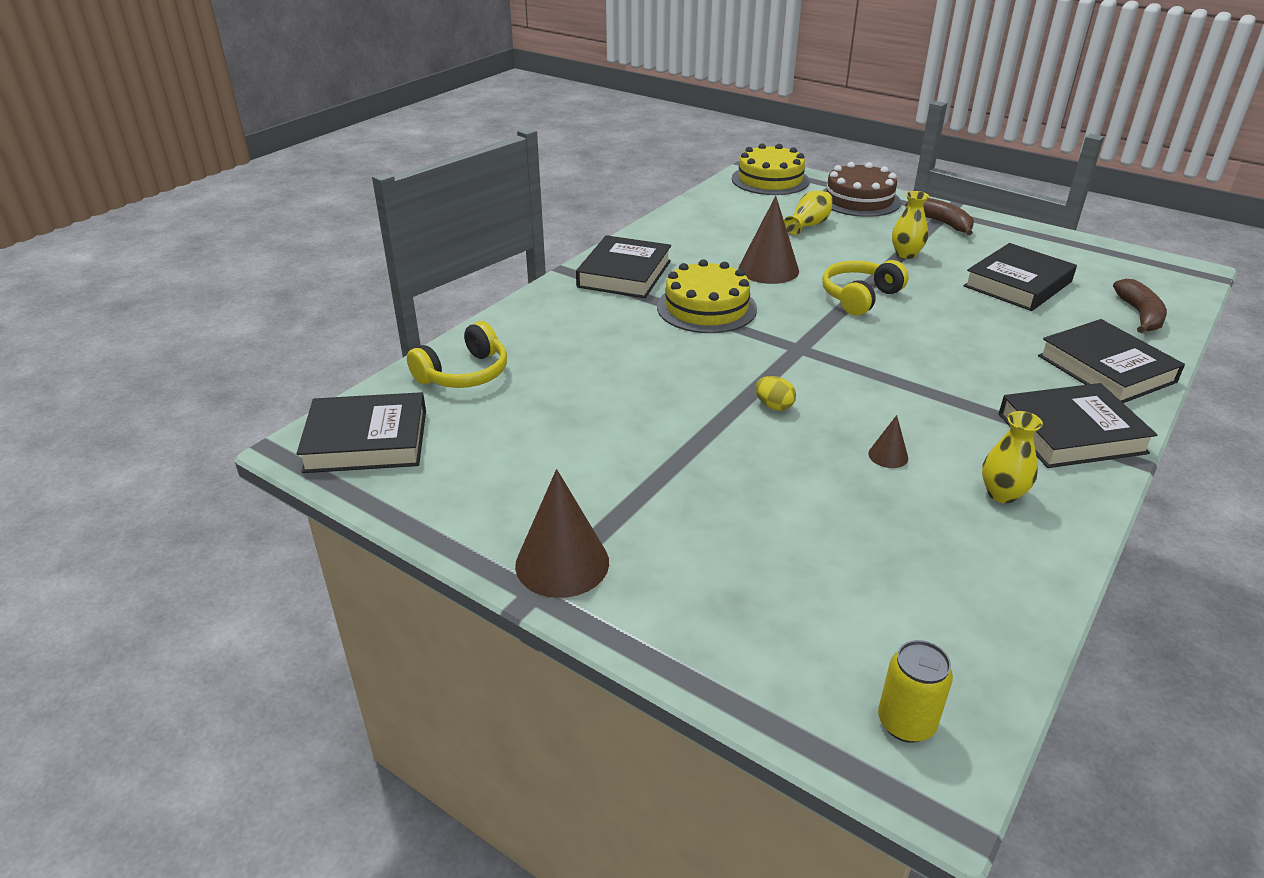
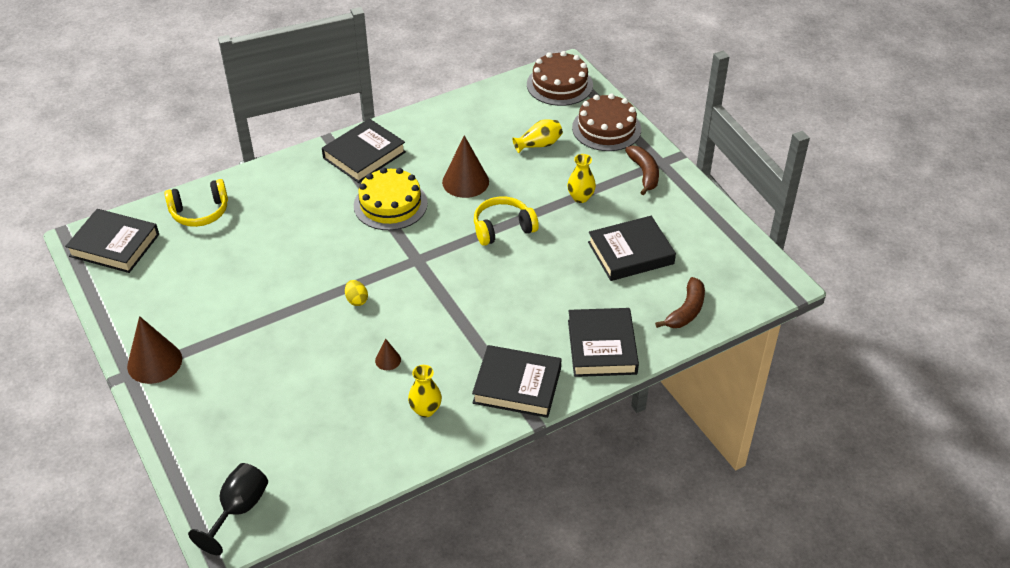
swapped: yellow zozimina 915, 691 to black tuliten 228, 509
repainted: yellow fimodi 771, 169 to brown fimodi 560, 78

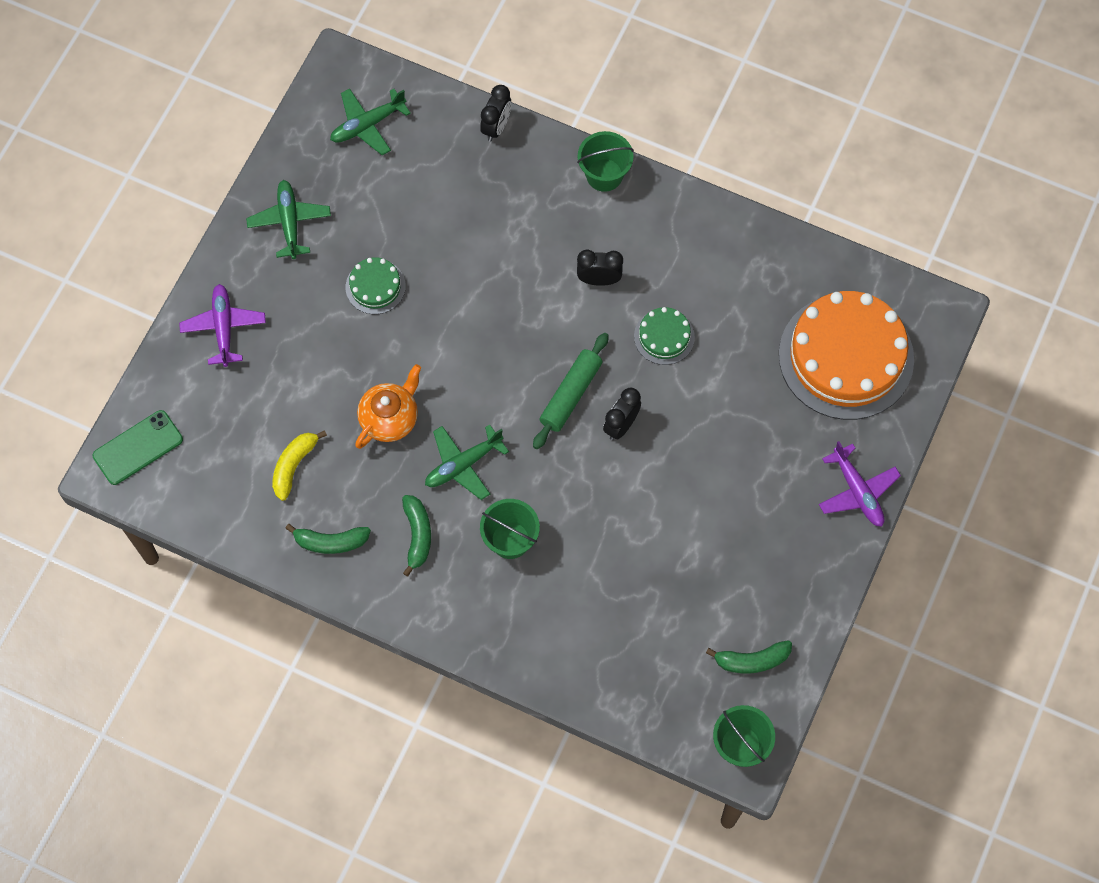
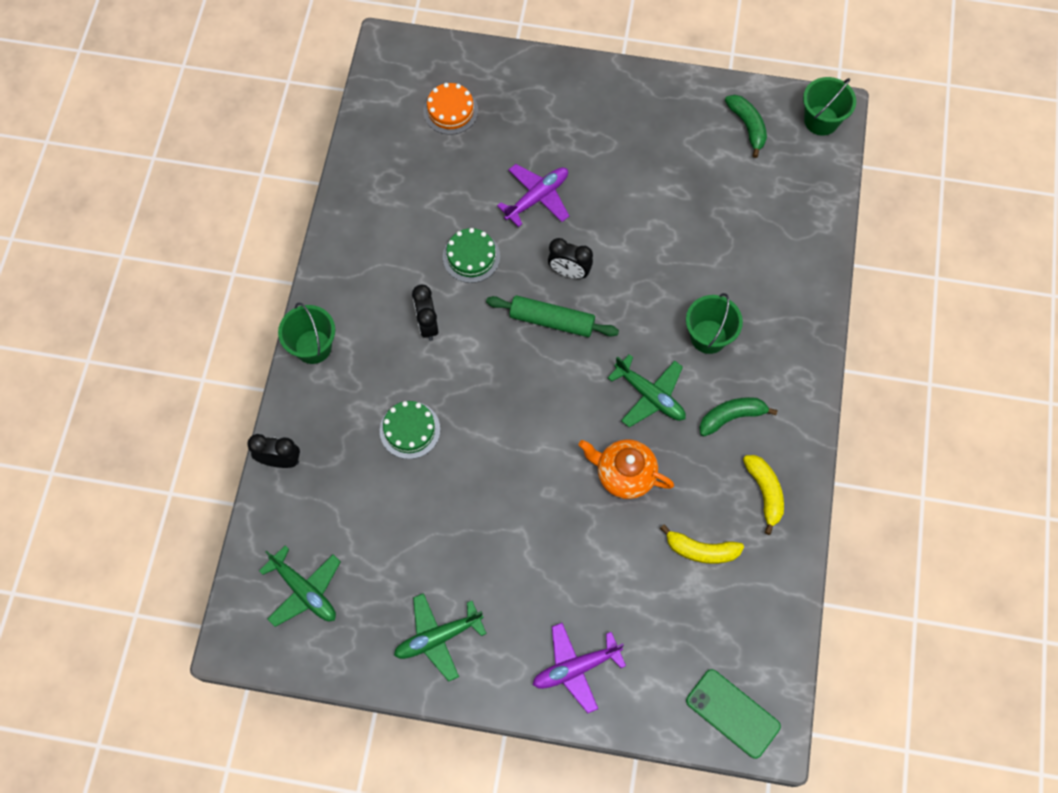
shifted: green fimodi 376, 285 to 410, 430; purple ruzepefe 860, 484 to 533, 195
repainted: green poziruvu 328, 539 to yellow poziruvu 763, 495
scaled: orange fimodi 846, 355 = 450, 109 x0.45

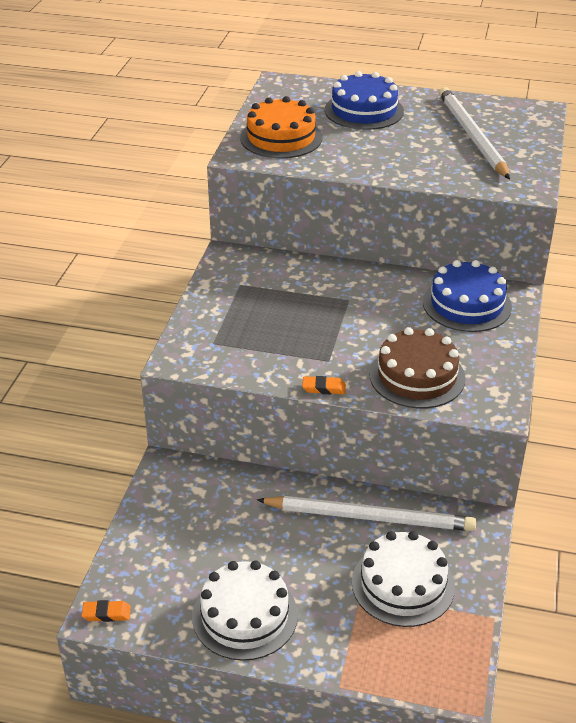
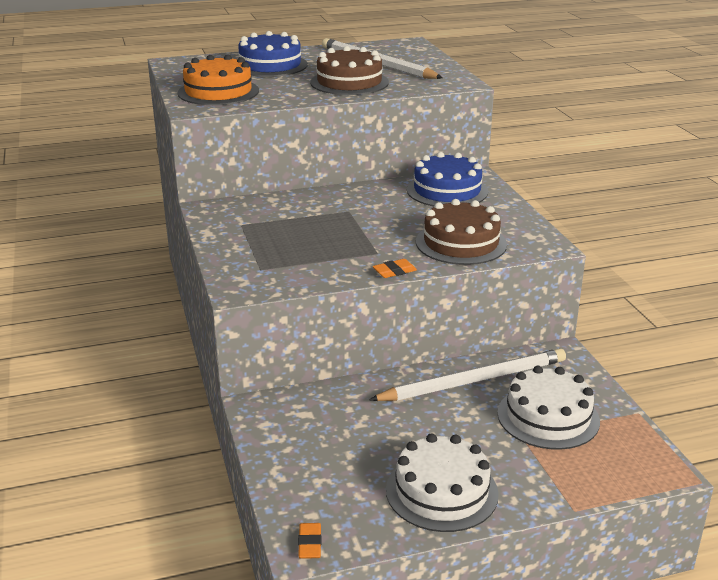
new: brown fimodi 349, 70
rotated: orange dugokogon 106, 611 = 310, 541 60 degrees counterclockwise

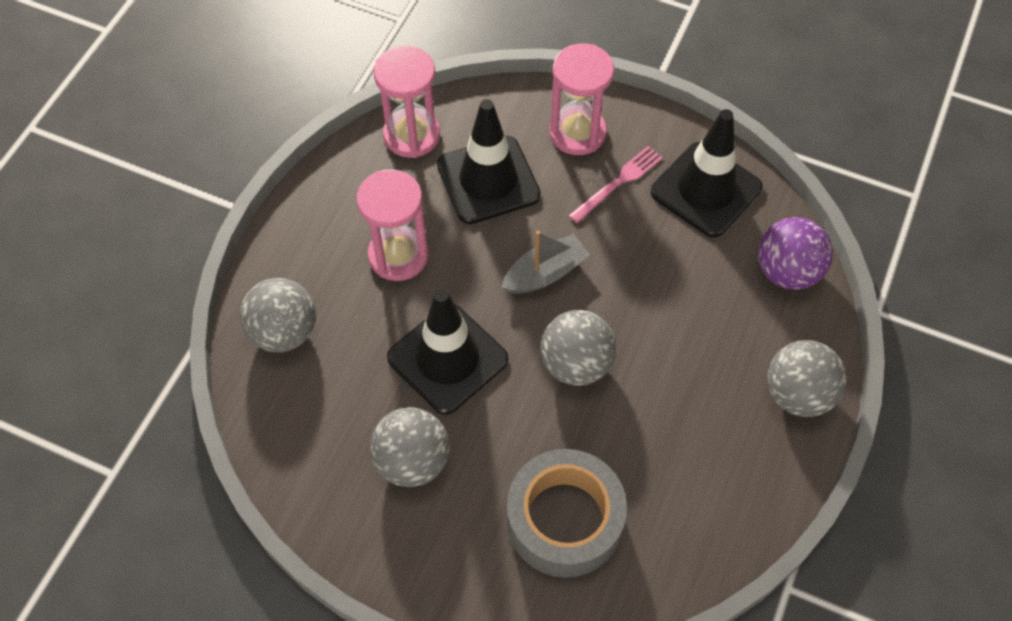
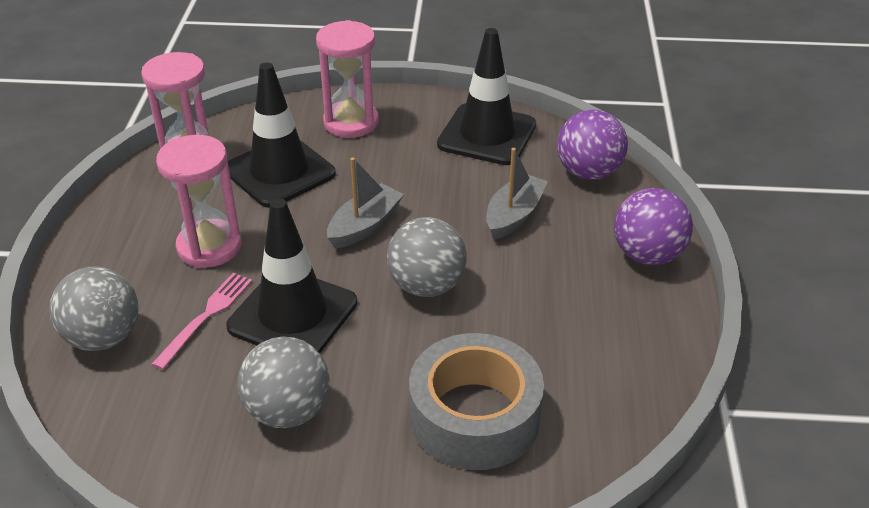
new: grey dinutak 517, 194
shifted: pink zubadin 615, 184 to 201, 321
repainted: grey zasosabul 807, 378 to purple zasosabul 653, 226

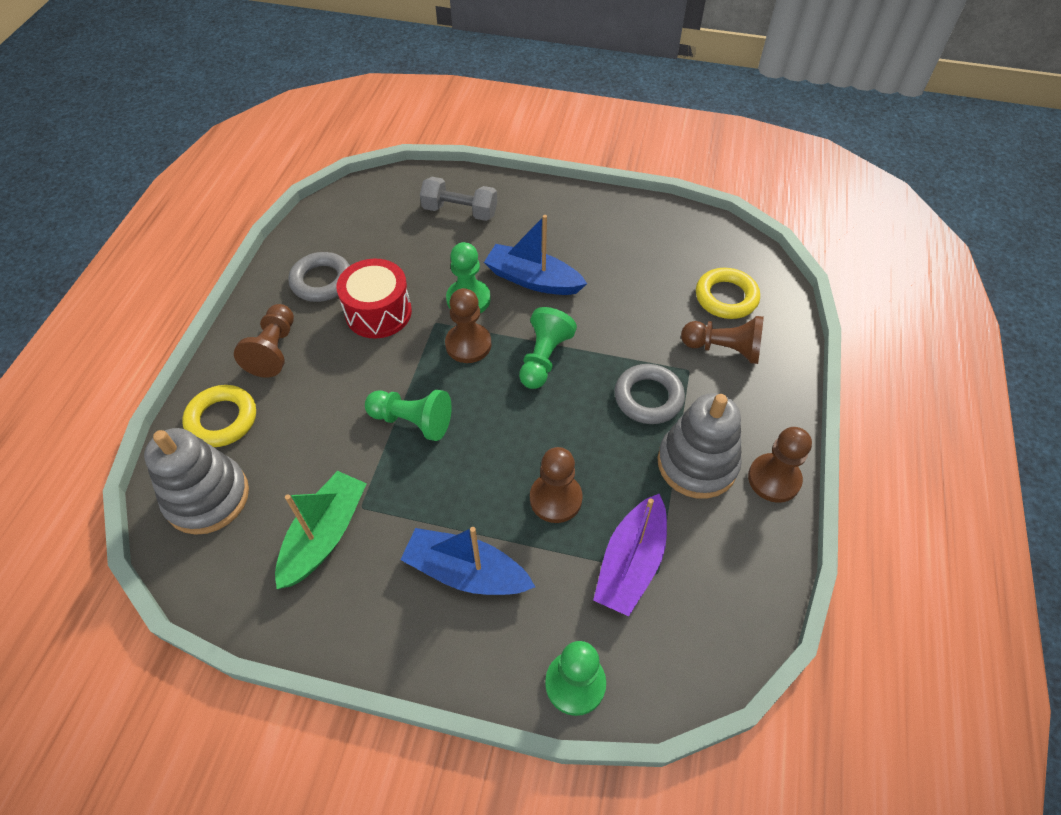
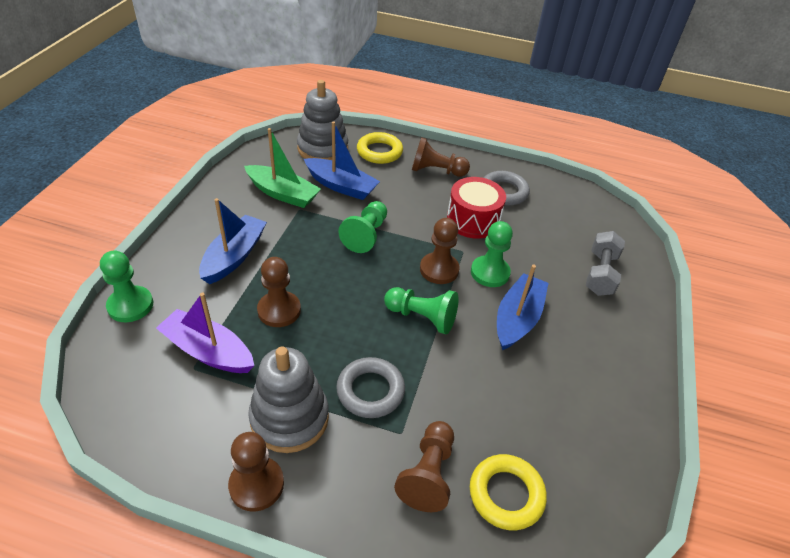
new: blue dinutak 342, 160

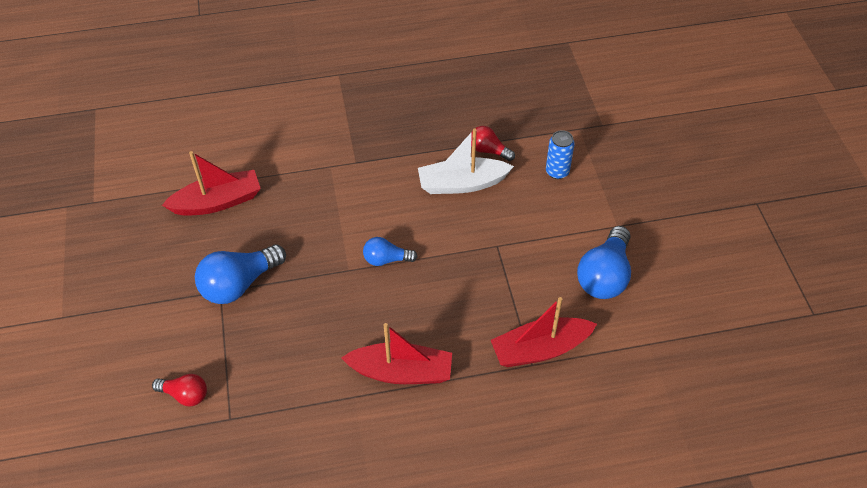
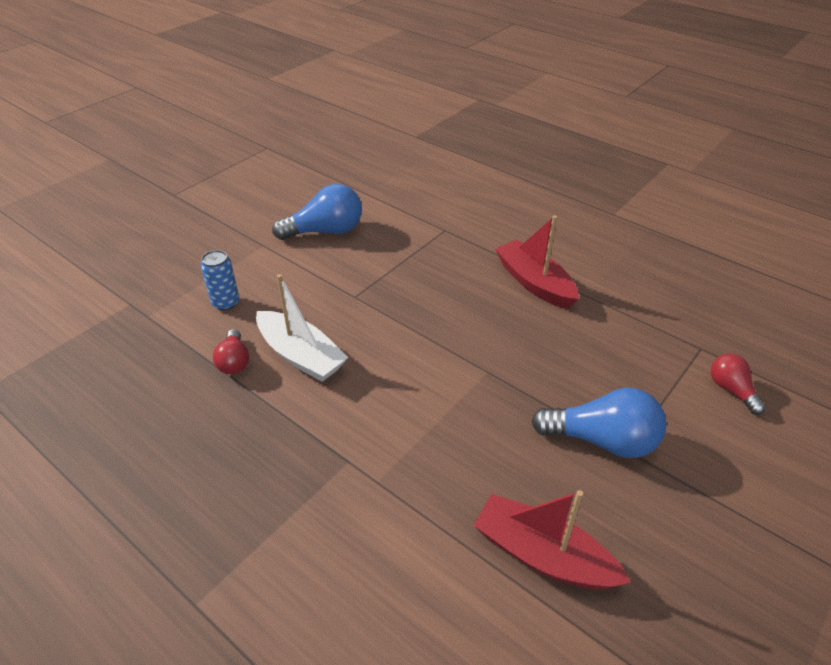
gone: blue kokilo 390, 251; red dinutak 544, 332

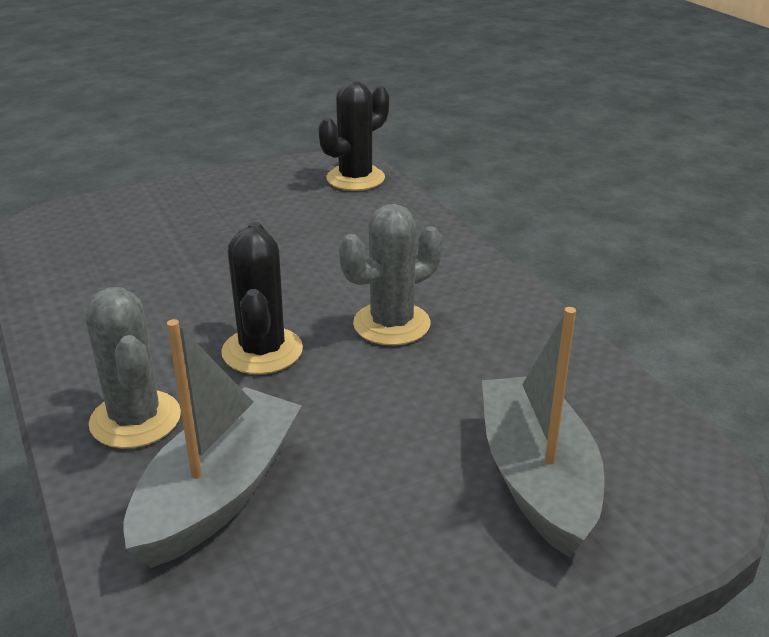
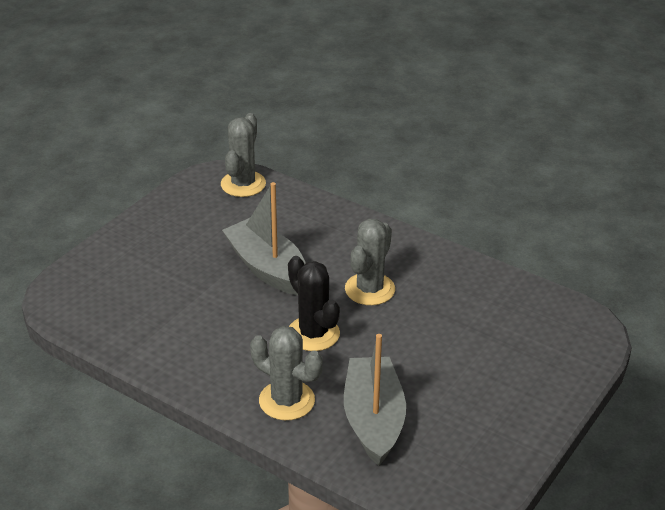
shifted: grey dinutak 543, 432 to 264, 238
repainted: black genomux 353, 136 to grey genomux 243, 155

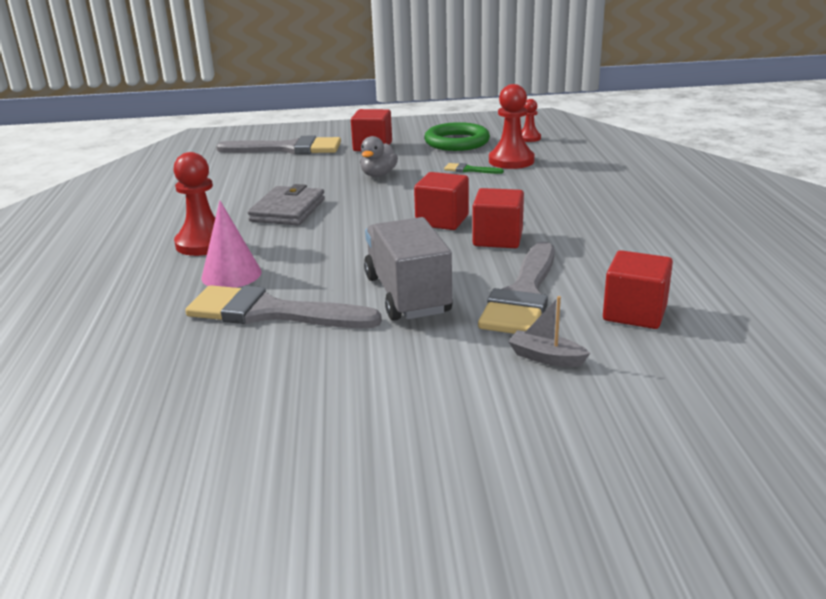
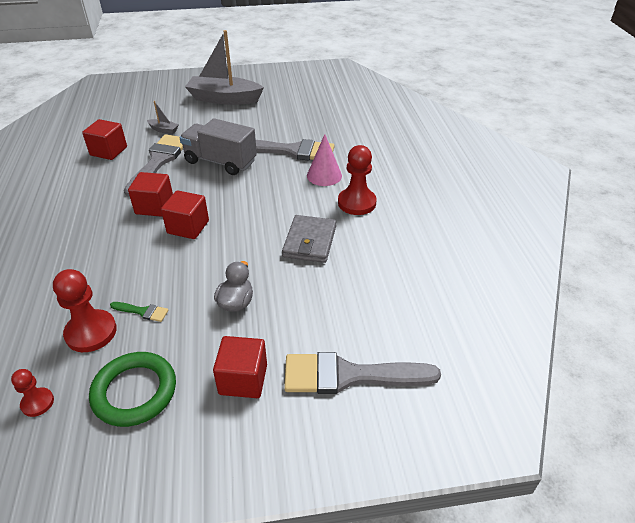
new: grey dinutak 224, 67
rotated: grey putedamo 408, 269 = 218, 146 135 degrees clockwise

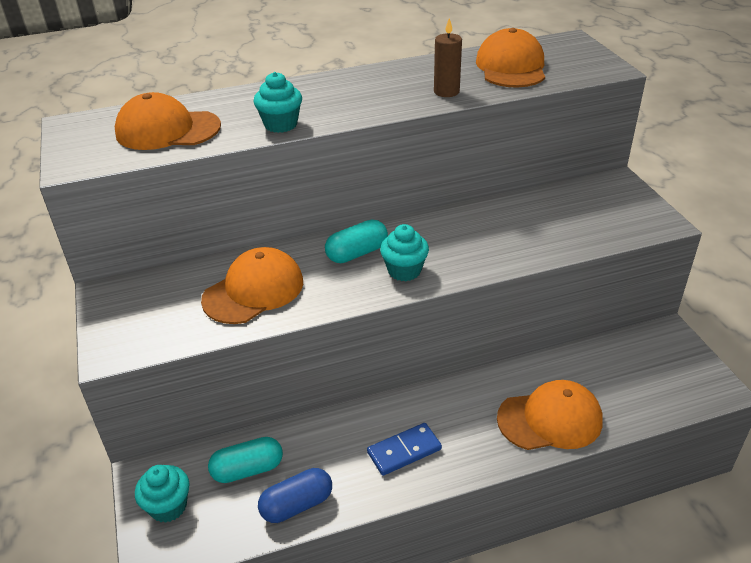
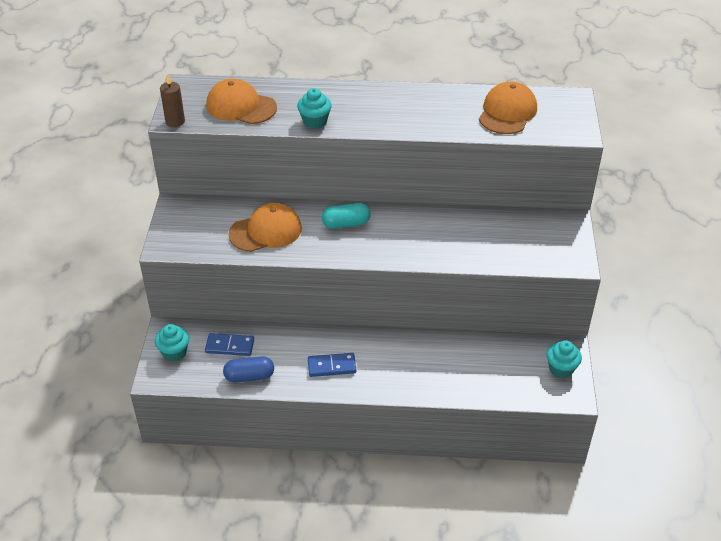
gone: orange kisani 550, 415
shifted: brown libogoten 448, 57 to 172, 100; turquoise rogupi 404, 252 to 564, 359
swapped: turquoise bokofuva 245, 460 to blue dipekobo 229, 344

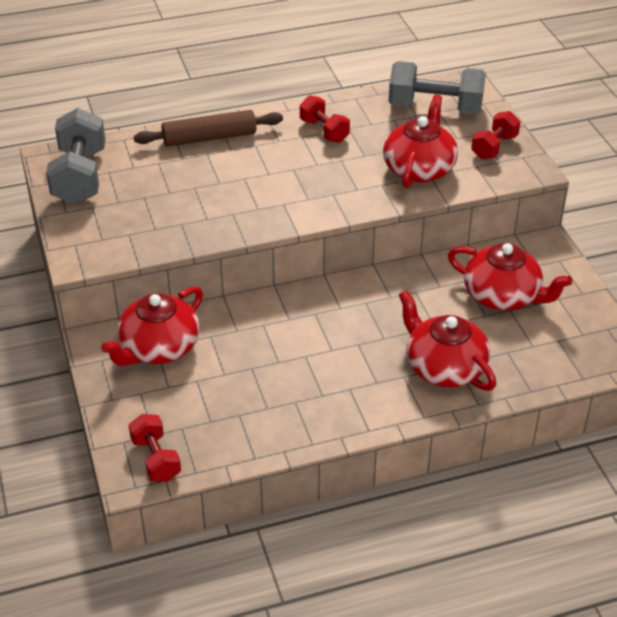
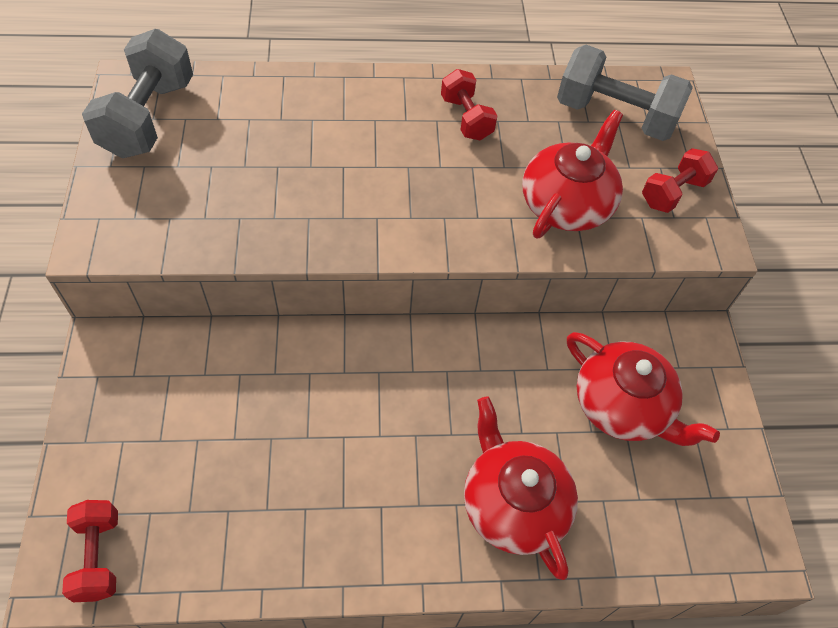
gone: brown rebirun 208, 128; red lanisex 152, 326

